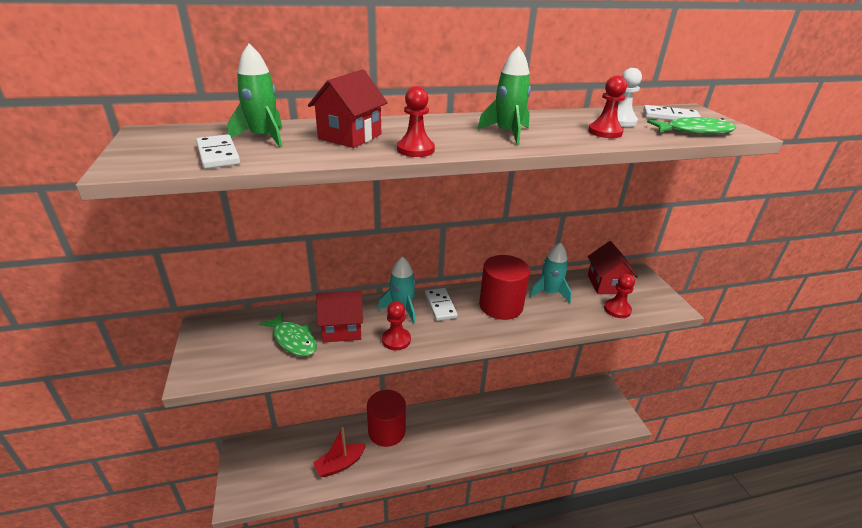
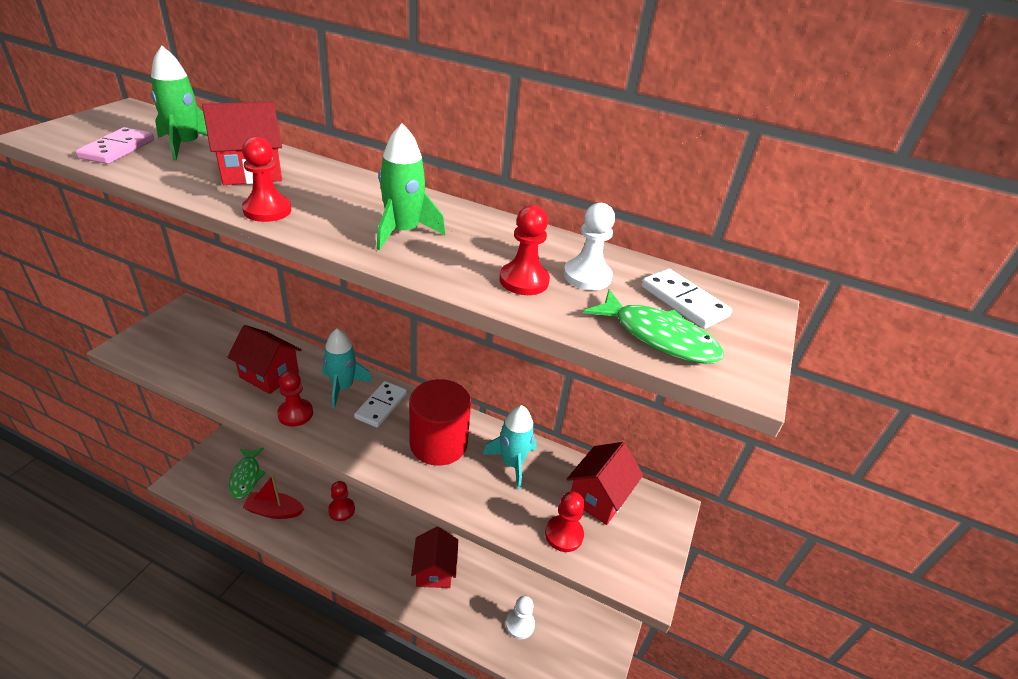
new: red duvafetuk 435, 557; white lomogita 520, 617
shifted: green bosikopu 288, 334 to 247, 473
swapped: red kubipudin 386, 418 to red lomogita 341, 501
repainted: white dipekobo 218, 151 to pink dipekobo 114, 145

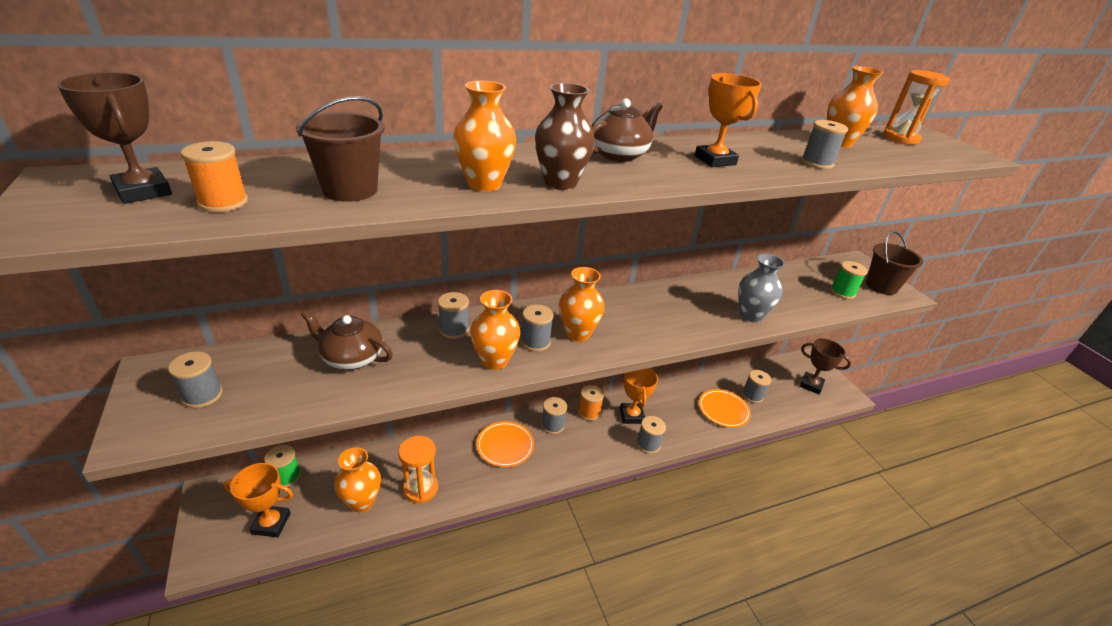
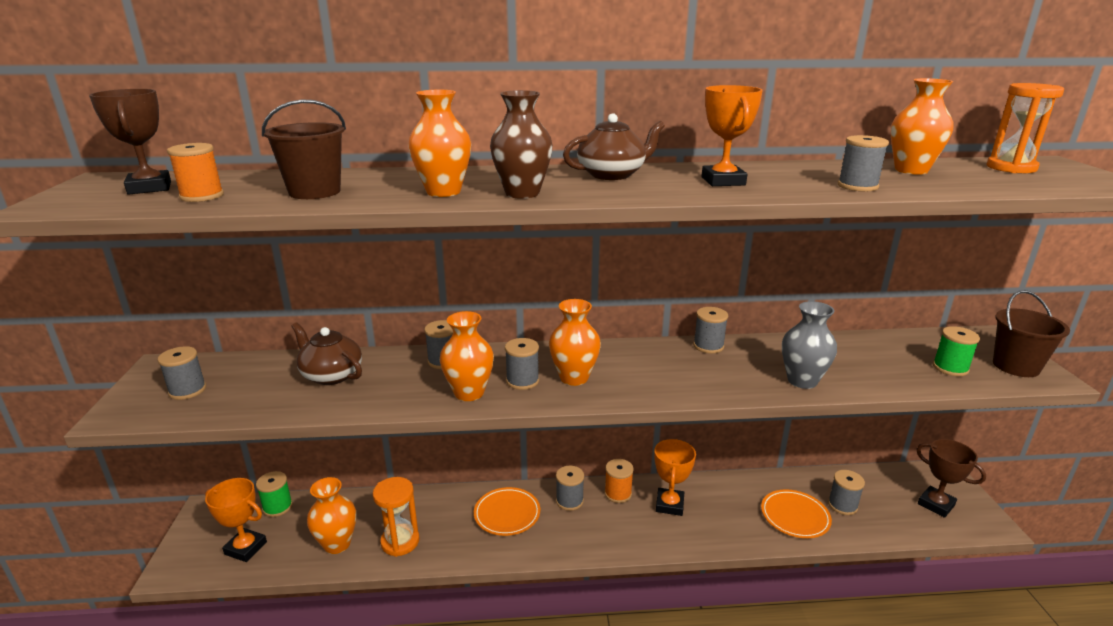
shifted: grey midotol 651, 435 to 710, 330

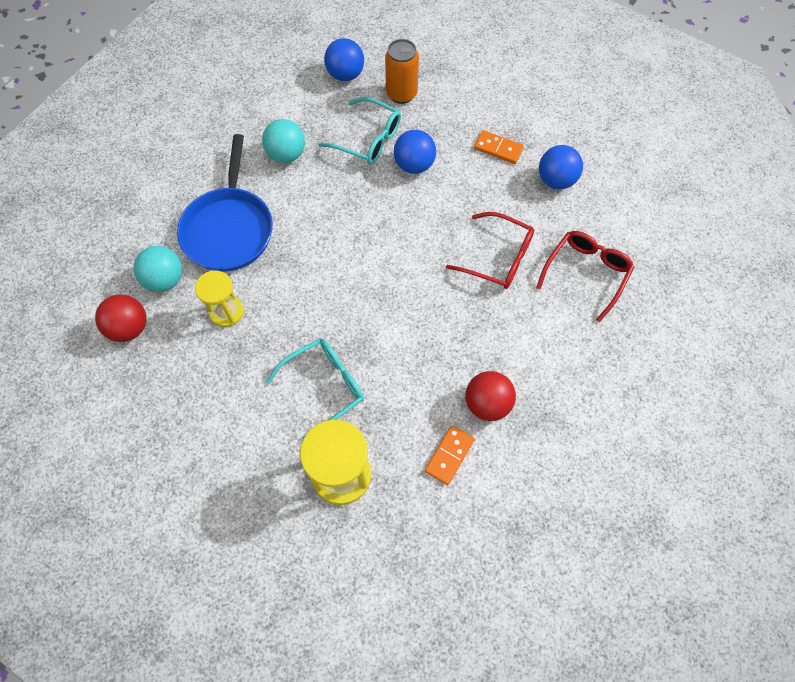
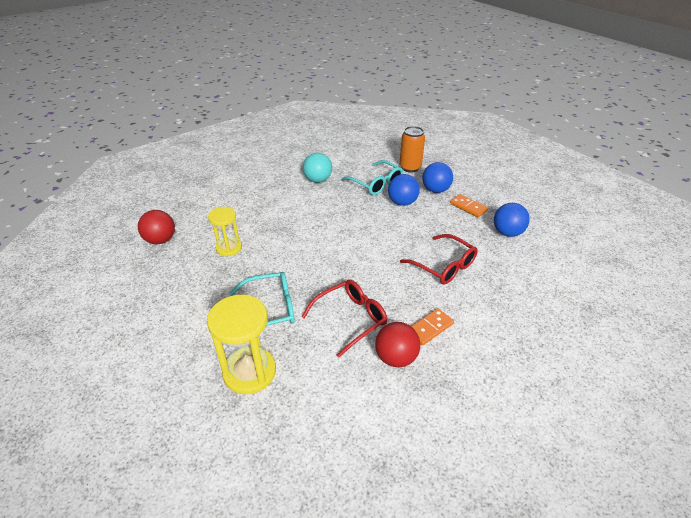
gone: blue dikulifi 225, 203; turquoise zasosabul 158, 269
shifted: blue zasosabul 344, 59 to 437, 177; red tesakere 585, 276 to 344, 318; orange dipekobo 450, 455 to 432, 327

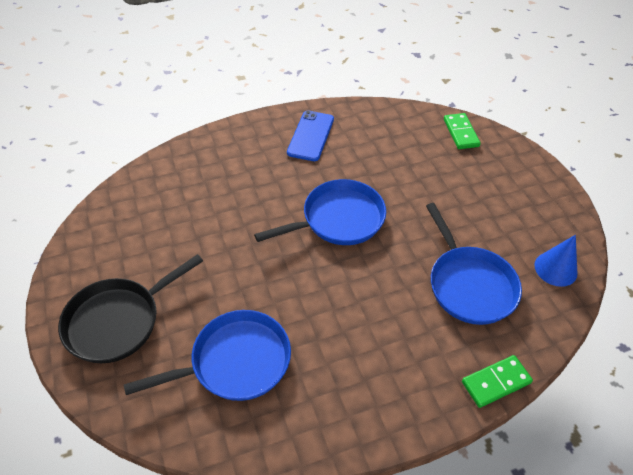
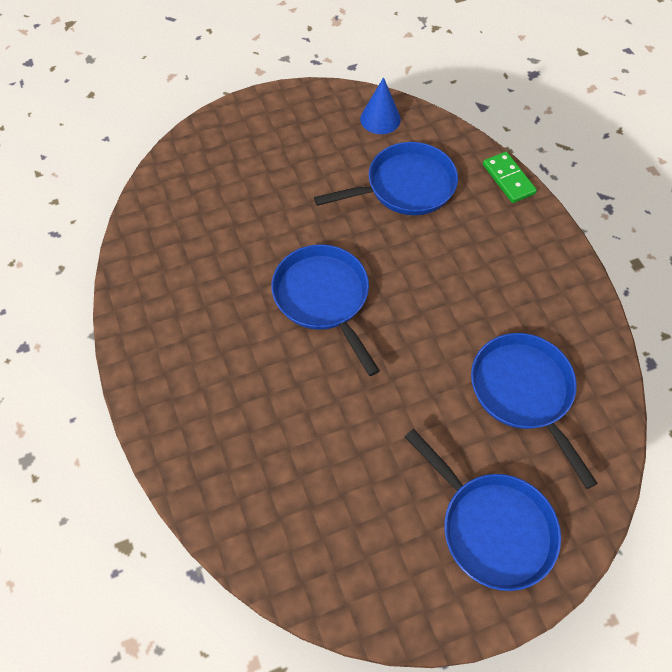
gone: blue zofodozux 310, 135; green dipekobo 462, 131
repainted: black dikulifi 130, 308 to blue dikulifi 483, 510

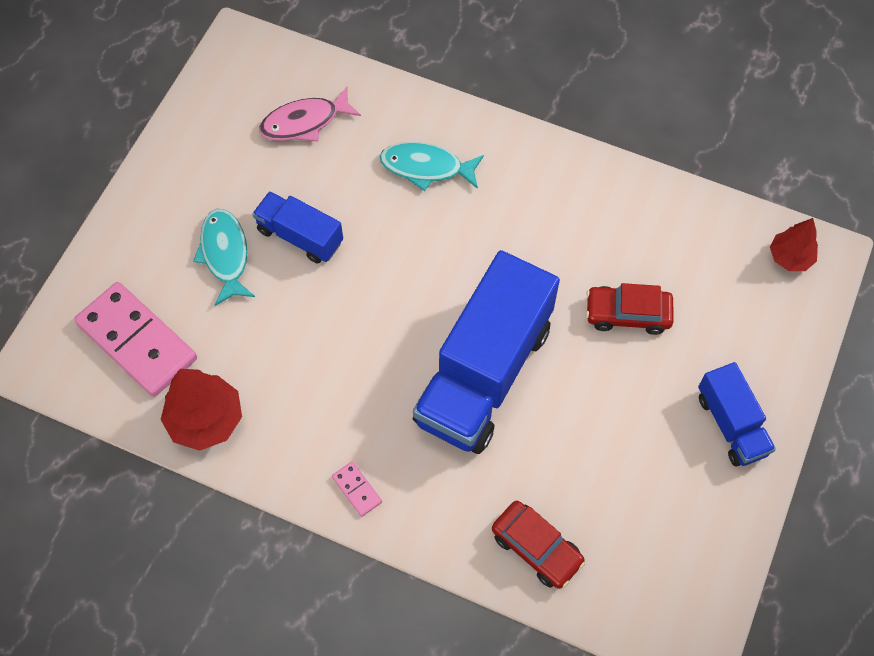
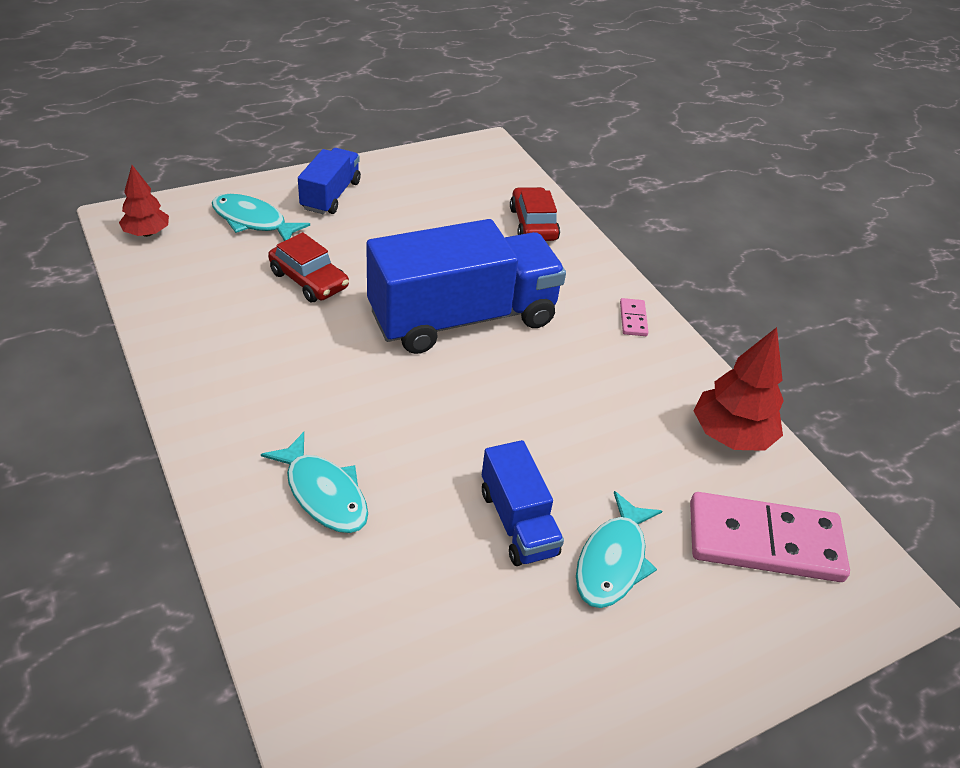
gone: pink bosikopu 310, 114
new: turquoise bosikopu 261, 217
rotated: pink dipekobo 135, 339 = 770, 537 75 degrees counterclockwise

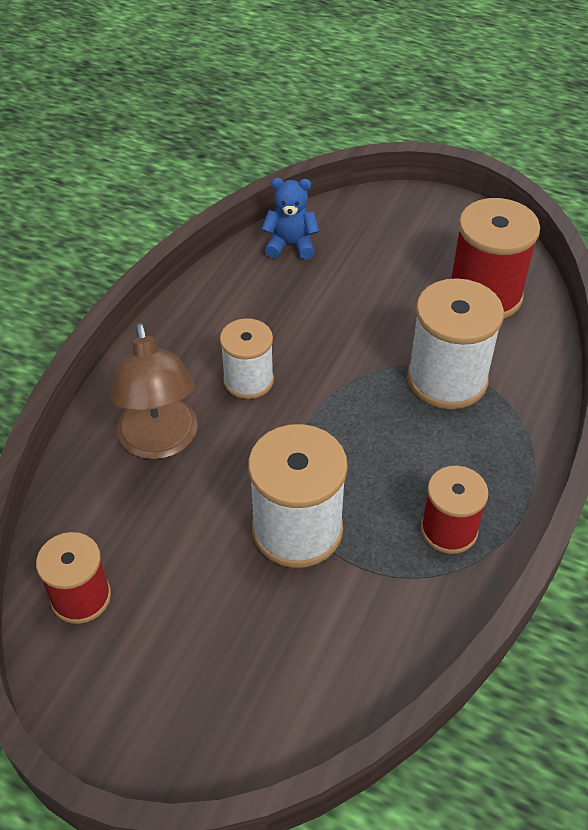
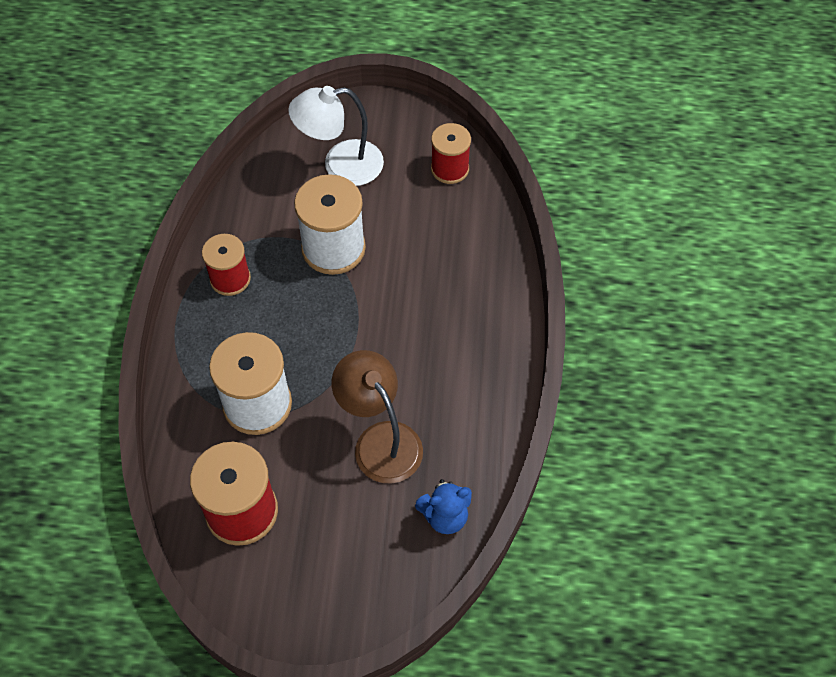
gone: white midotol 247, 358
new: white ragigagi 336, 136
shifted: brown ragigagi 154, 390 to 377, 417

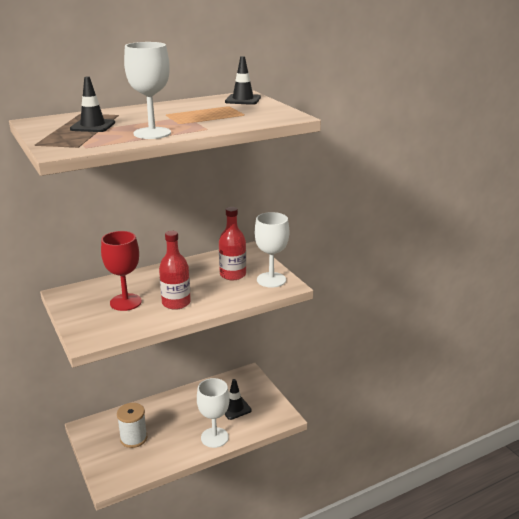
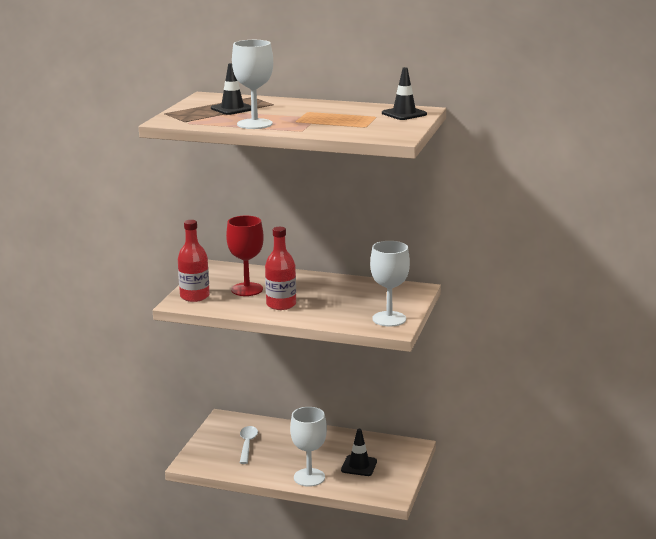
shifted: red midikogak 232, 243 to 194, 261
swapped: white midotol 132, 425 to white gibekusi 249, 445

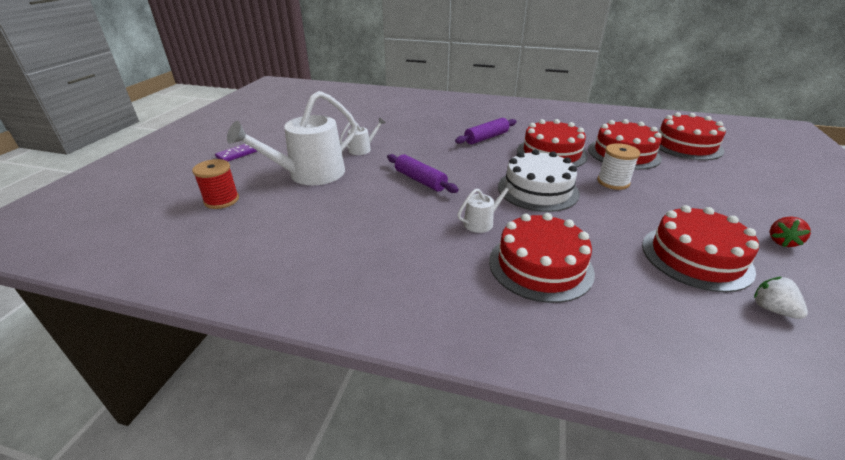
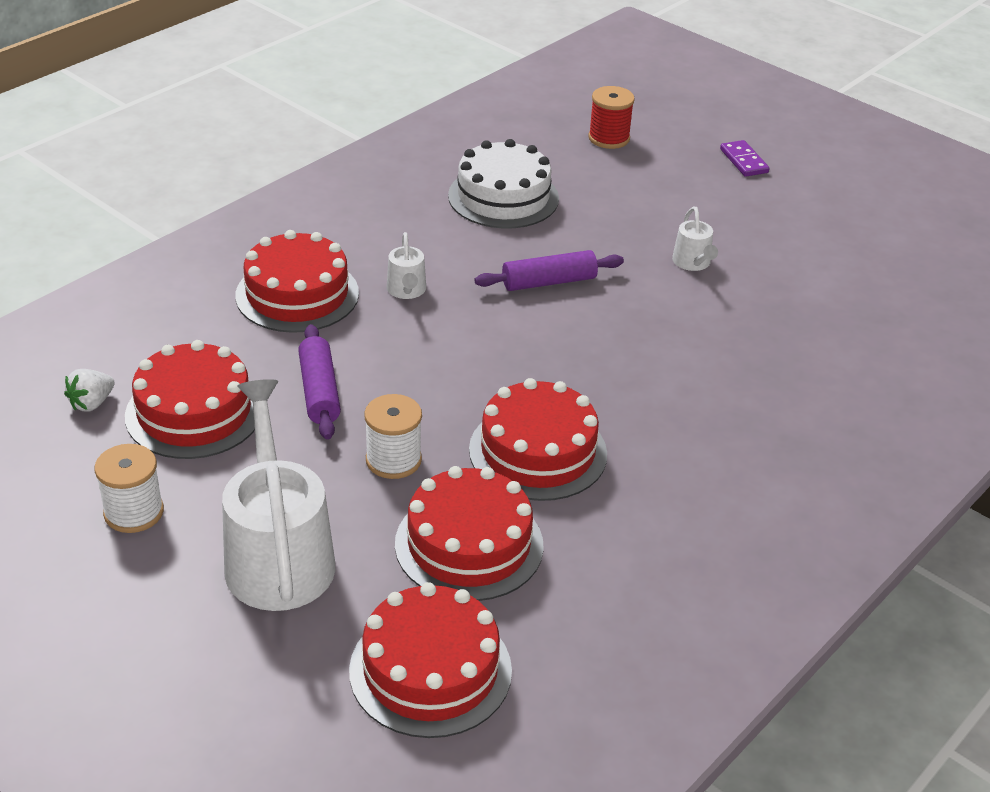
shifted: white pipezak 292, 138 to 278, 495; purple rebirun 486, 131 to 319, 382; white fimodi 539, 180 to 503, 184
swapped: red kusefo 790, 232 to white midotol 129, 488
rotated: white kusefo 781, 298 = 89, 390 135 degrees clockwise

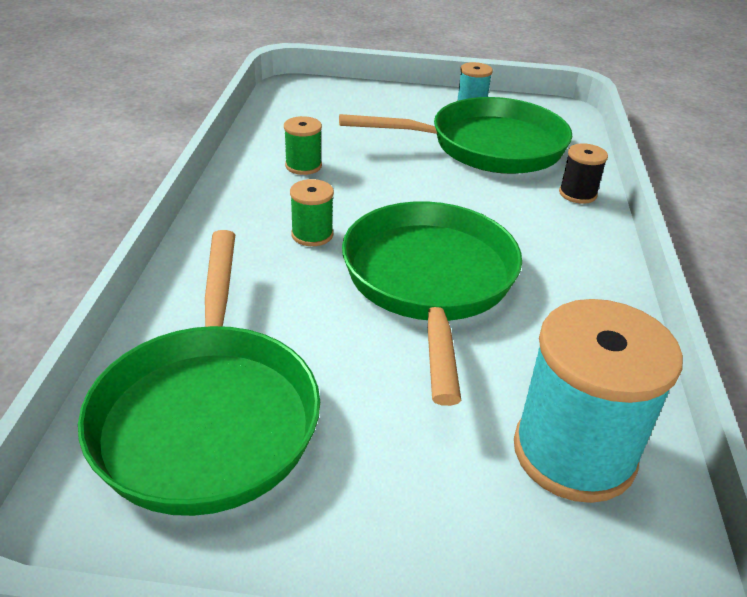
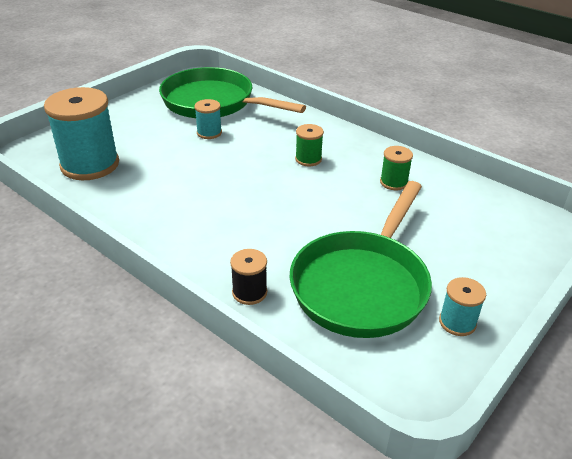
gone: green dikulifi 432, 304
new: turquoise midotol 208, 119

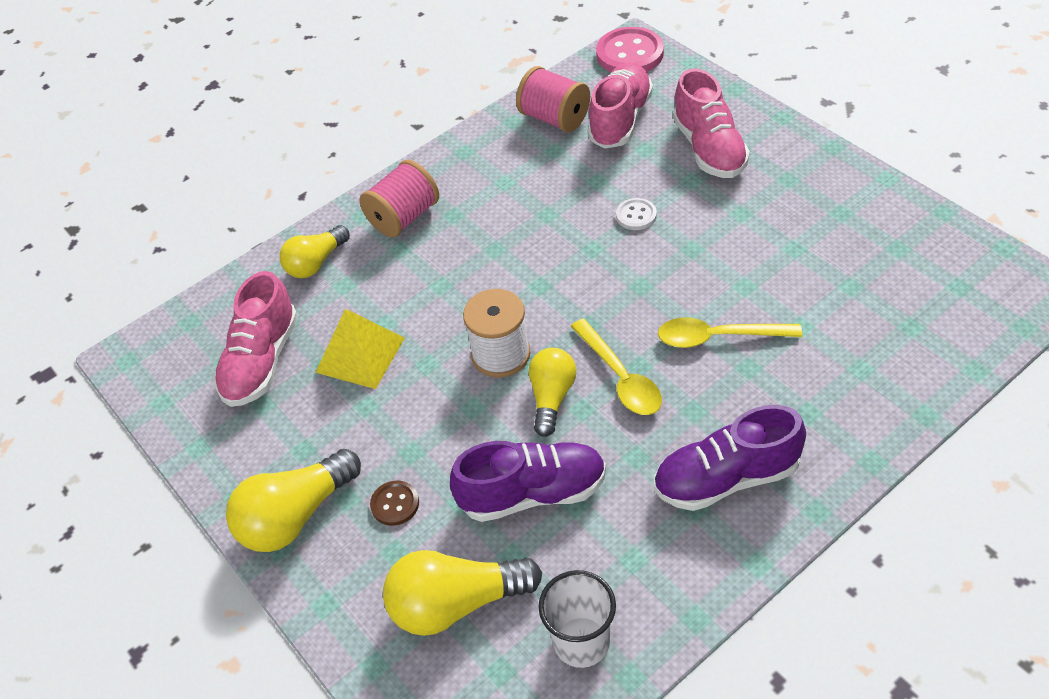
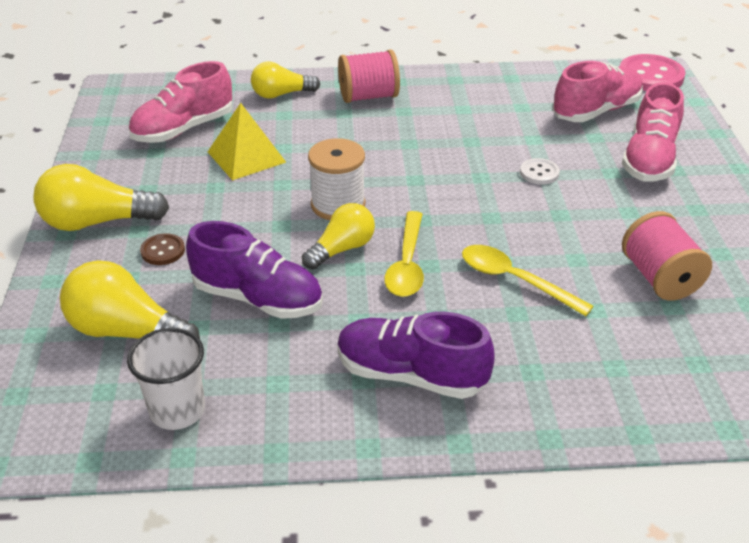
shifted: pink midotol 553, 99 to 667, 255

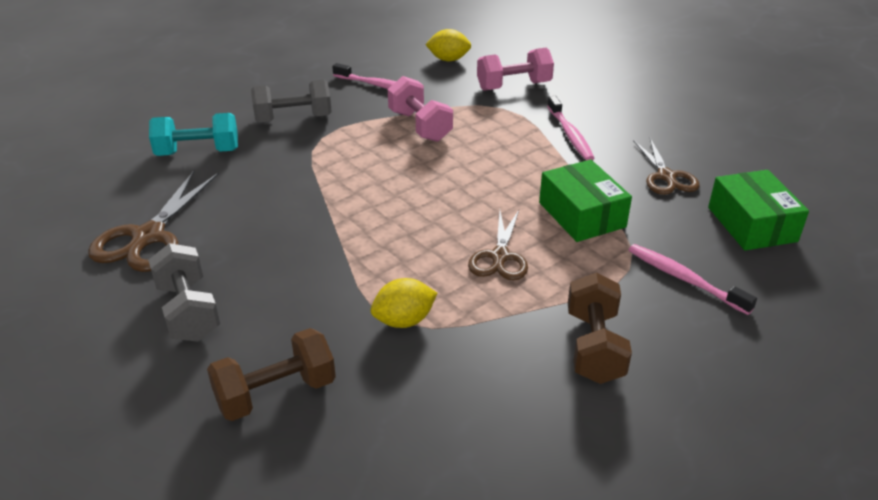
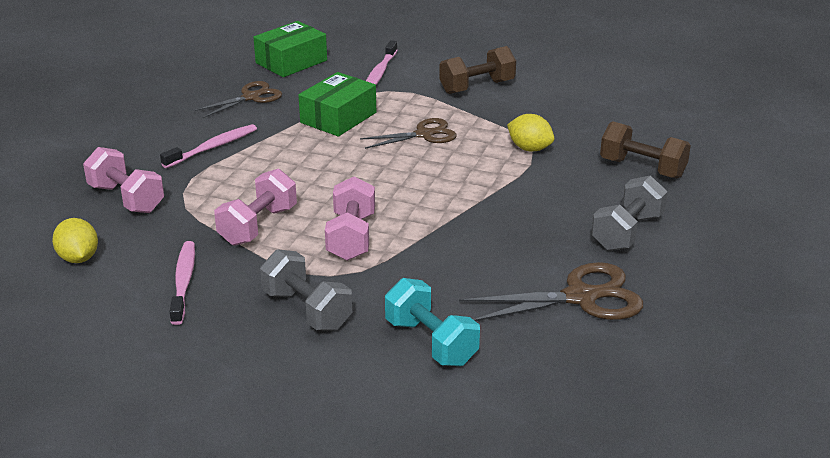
new: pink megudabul 350, 218

